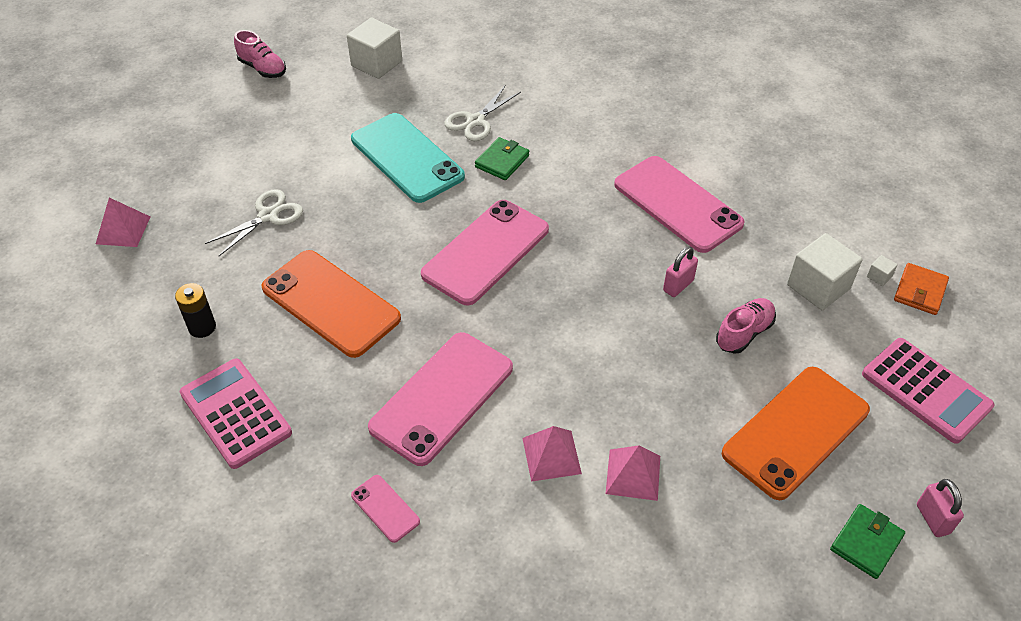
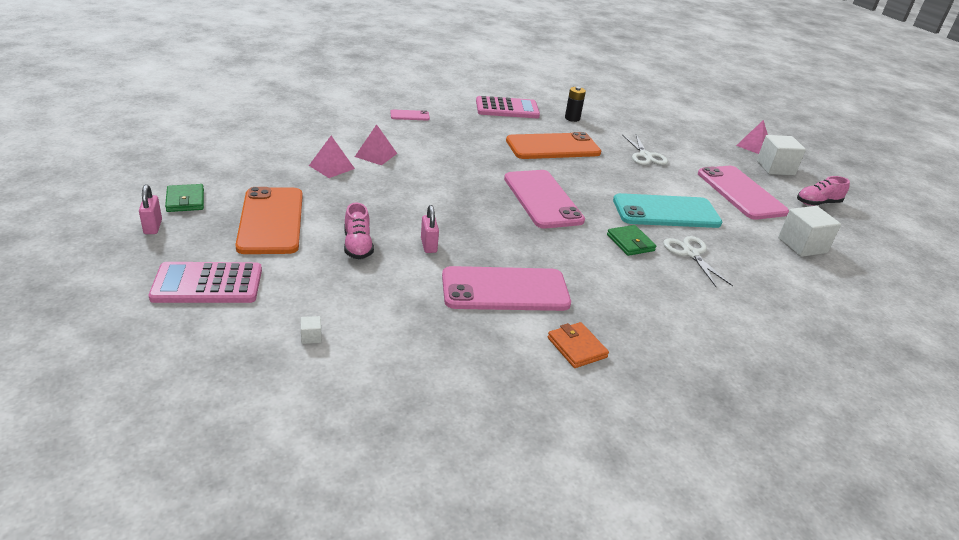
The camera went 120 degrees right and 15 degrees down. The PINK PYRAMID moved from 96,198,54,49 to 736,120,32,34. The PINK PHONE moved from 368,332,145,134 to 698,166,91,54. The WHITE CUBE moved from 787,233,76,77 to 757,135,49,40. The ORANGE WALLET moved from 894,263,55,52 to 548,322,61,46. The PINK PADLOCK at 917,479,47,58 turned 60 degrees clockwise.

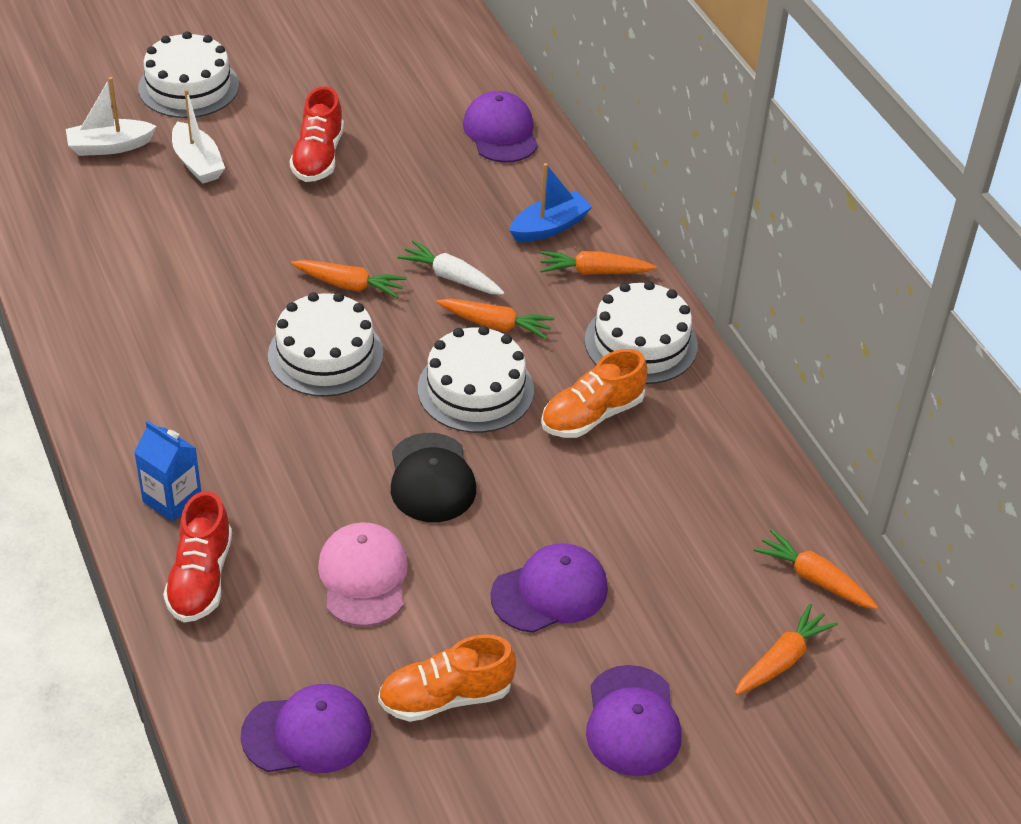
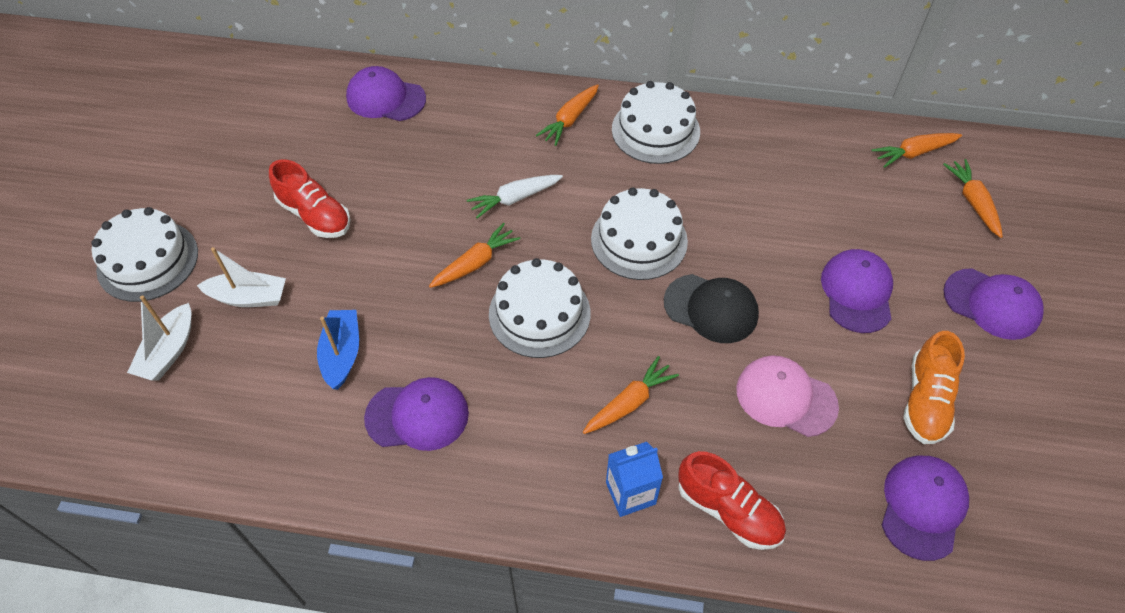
The camera went 55 degrees left and 10 degrees up. The ORANGE CARROT moved from 436,298,119,41 to 583,356,96,78. The BLUE BOAT moved from 509,163,84,79 to 317,310,42,80. The ORANGE SHOE at 541,349,106,89 disappeared. The PURPLE CAP at 364,377,105,74 appeared.

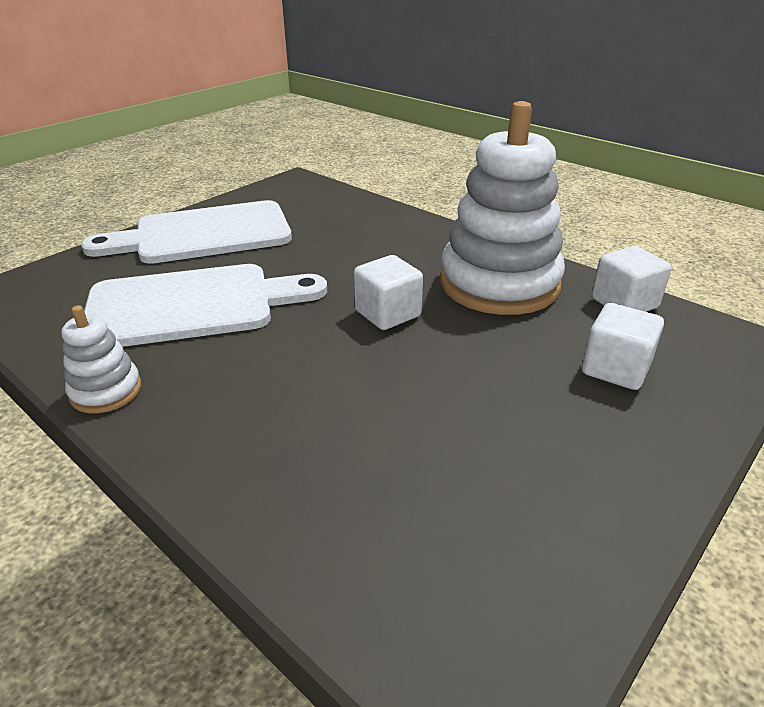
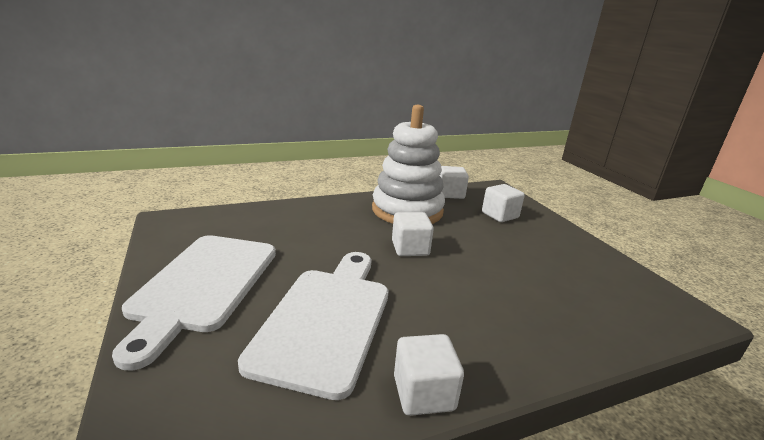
The camera went 65 degrees left and 10 degrees down. The WHITE STACKING TOY at 62,305,79,108 was replaced by the WHITE CUBE at 394,334,70,82.

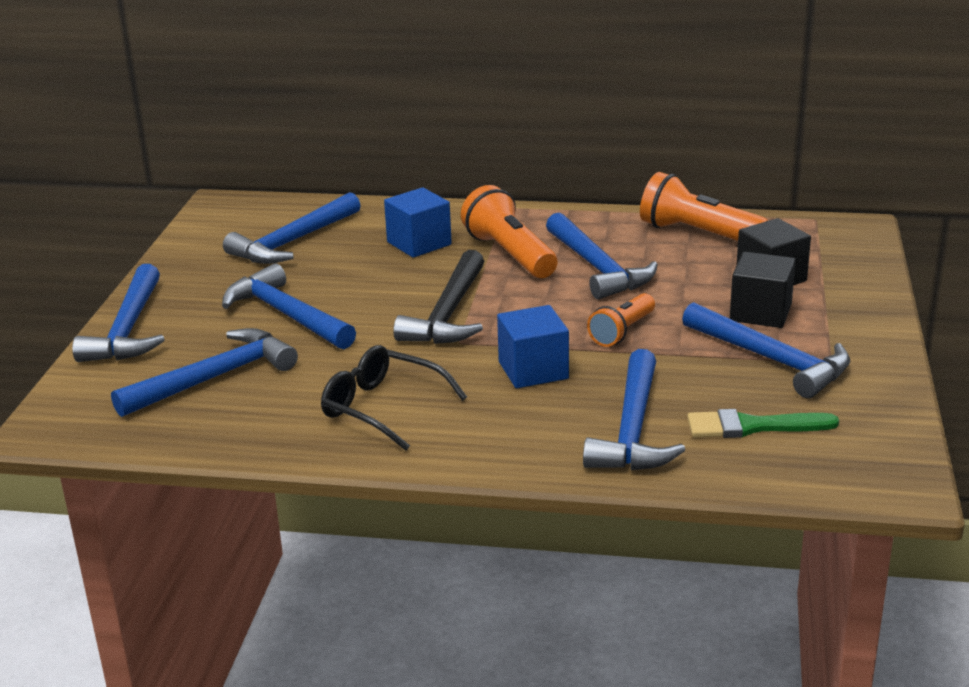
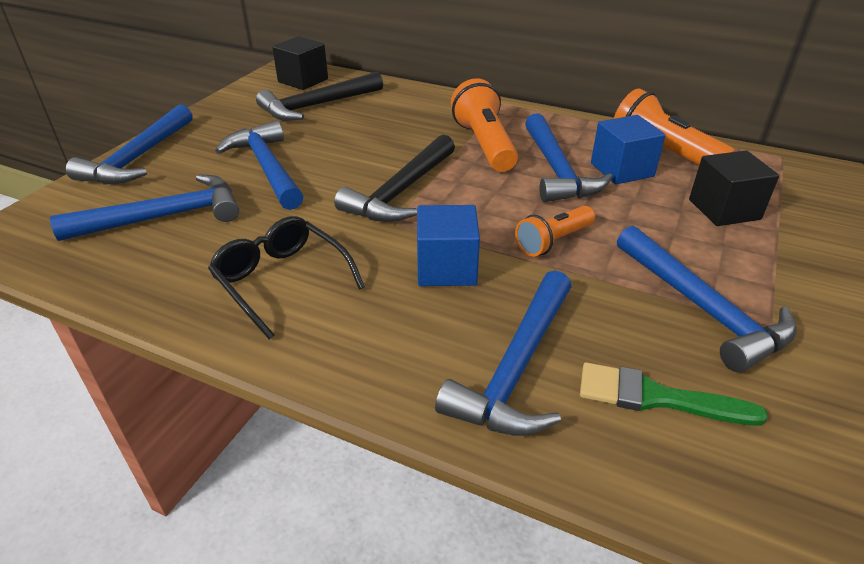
The camera went 15 degrees right and 10 degrees up. The BLUE HAMMER at 223,192,138,72 became the BLACK HAMMER at 256,72,127,49. The BLUE CUBE moved from 384,187,68,71 to 591,115,75,70. The BLACK CUBE moved from 730,252,66,76 to 272,36,56,54.

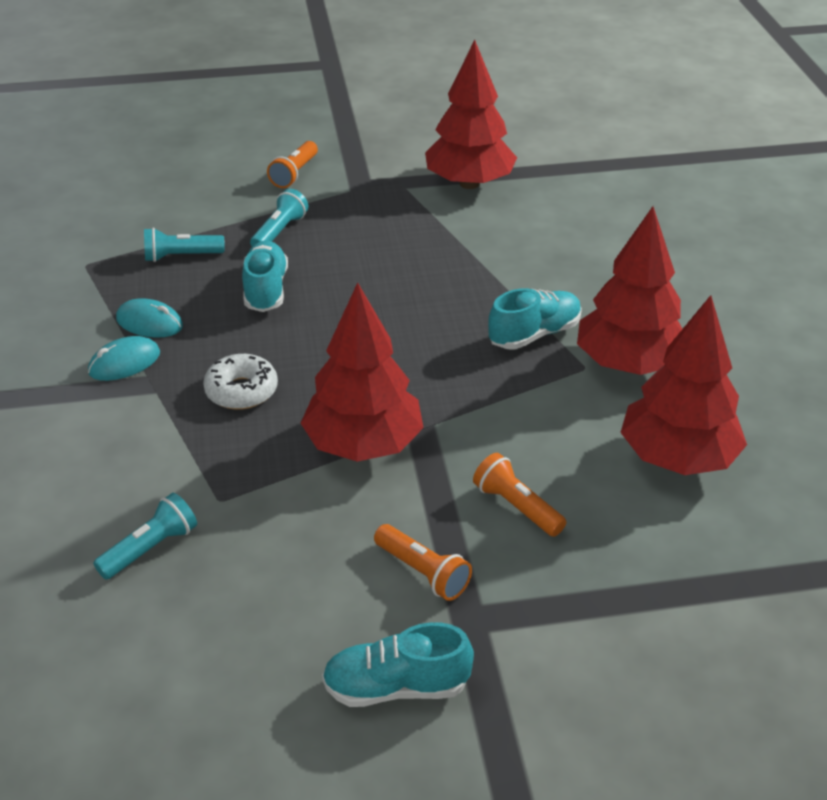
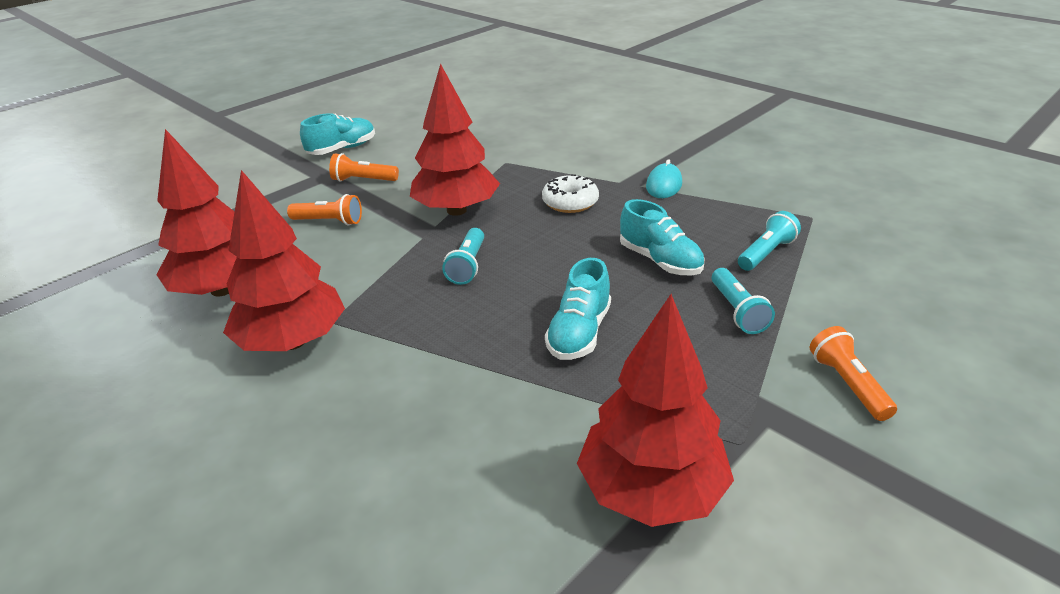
The camera went 145 degrees right and 5 degrees down. The TURQUOISE FLASHLIGHT moved from 93,493,104,87 to 442,228,42,57. The TURQUOISE MOUSE at 116,298,67,40 disappeared. The TURQUOISE SHOE moved from 488,288,94,62 to 545,258,66,102.

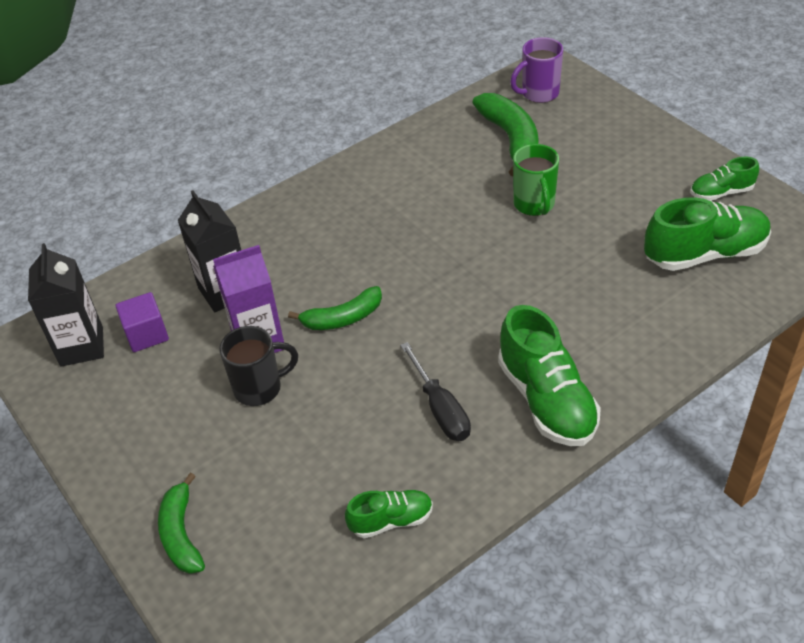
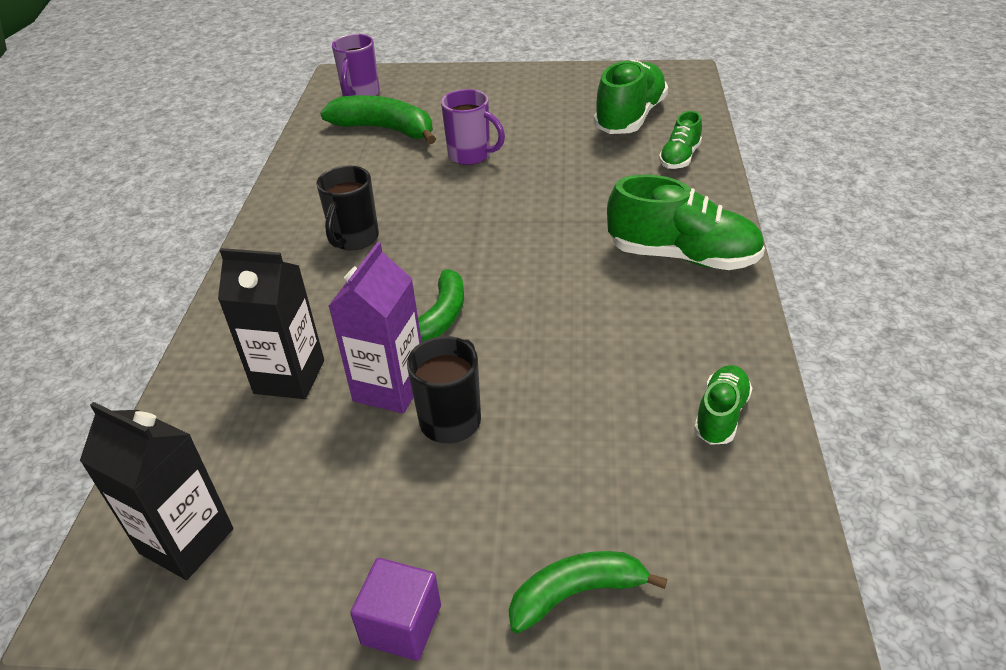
The camera went 50 degrees left and 5 degrees down. The PURPLE CUBE moved from 116,292,53,60 to 350,558,91,103. The GREEN BANANA at 158,473,47,101 turned 135 degrees clockwise. The BLACK SCREWDRIVER at 400,342,71,99 disappeared. The GREEN MUG at 513,144,46,72 became the PURPLE MUG at 441,89,64,76. The GREEN SHOE moved from 691,157,68,43 to 659,111,43,58. The BLACK MUG at 316,166,63,84 appeared.

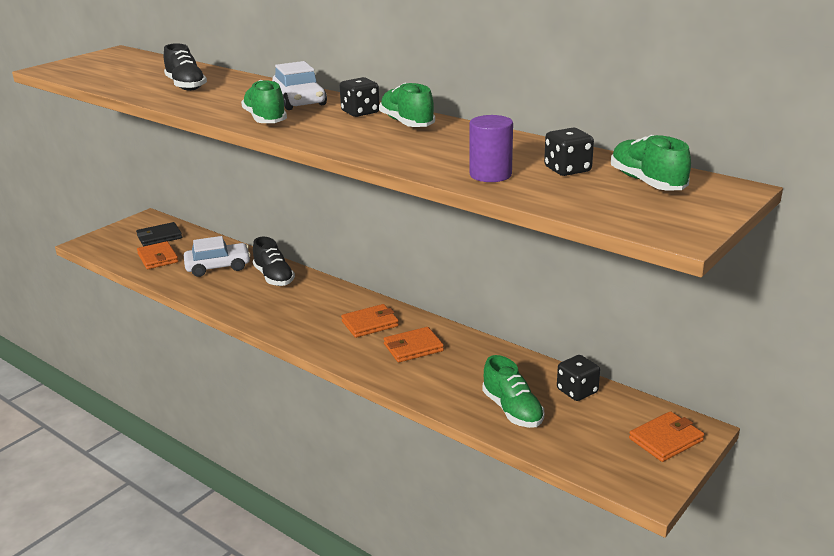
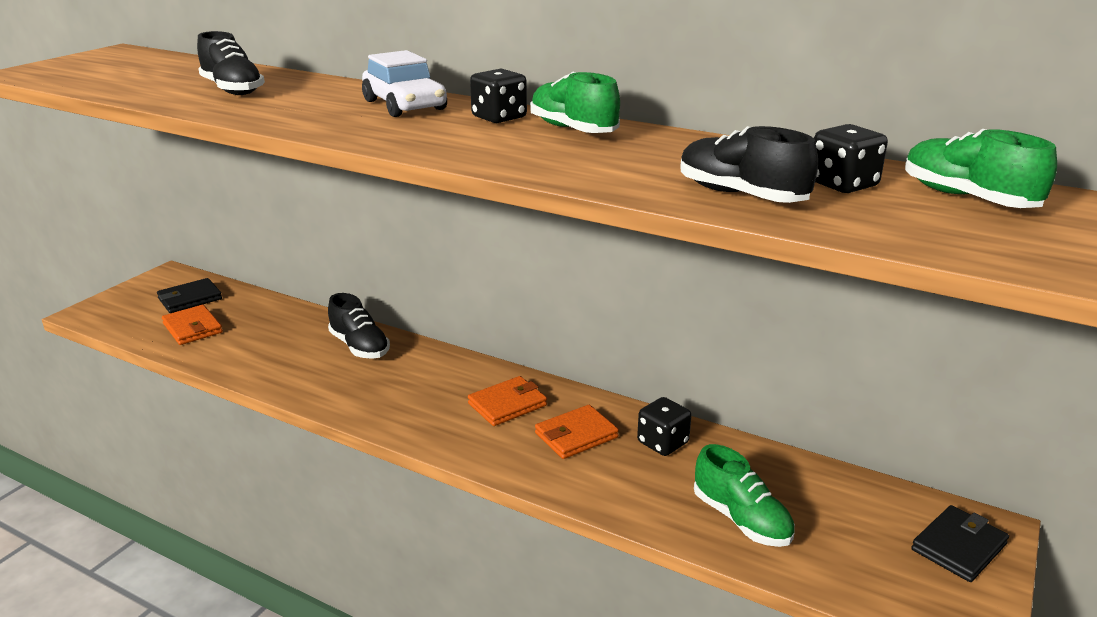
The camera went 10 degrees left and 0 degrees up. The WHITE CAR at 184,236,67,41 disappeared. The GREEN SHOE at 241,80,46,43 disappeared. The PURPLE CYLINDER at 470,115,43,67 was replaced by the BLACK SHOE at 680,126,138,77. The BLACK DICE moved from 557,355,43,46 to 637,397,55,59. The ORANGE WALLET at 629,411,75,51 became the BLACK WALLET at 911,505,98,77.

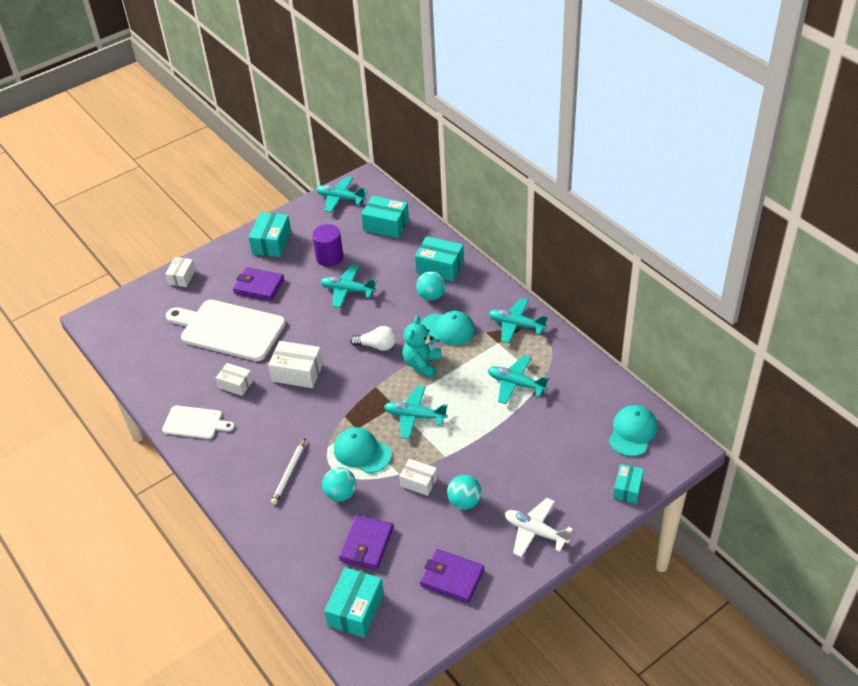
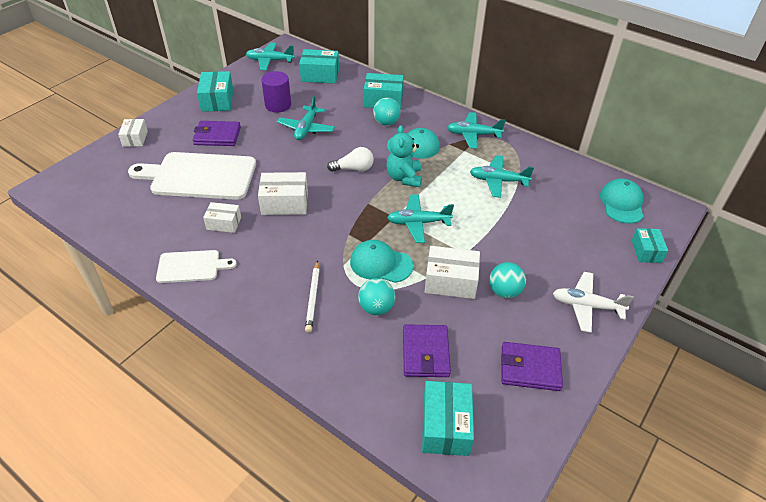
The camera went 20 degrees left and 0 degrees up. The TURQUOISE PLANE at 320,265,57,43 turned 75 degrees counterclockwise. The WHITE BOX at 399,459,38,37 changed to 1.56 times the size.

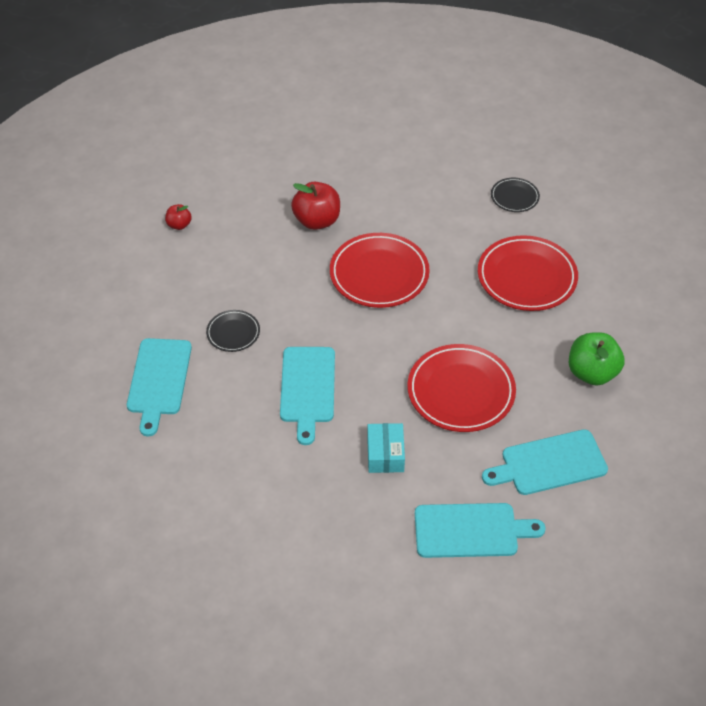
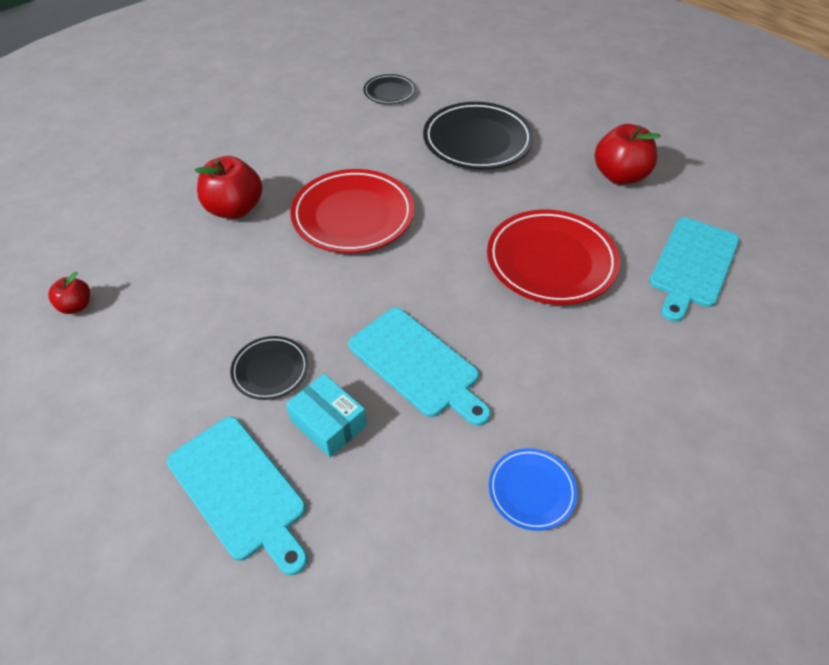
The camera went 45 degrees left and 0 degrees up. The TURQUOISE BOX moved from 367,423,38,50 to 286,374,81,84. The TURQUOISE CUTTING BOARD at 415,503,131,55 disappeared. The RED PLATE at 478,235,100,76 became the BLACK PLATE at 423,102,111,67. The GREEN APPLE at 569,332,56,54 became the RED APPLE at 595,124,66,61. The BLUE PLATE at 489,448,88,83 appeared.

